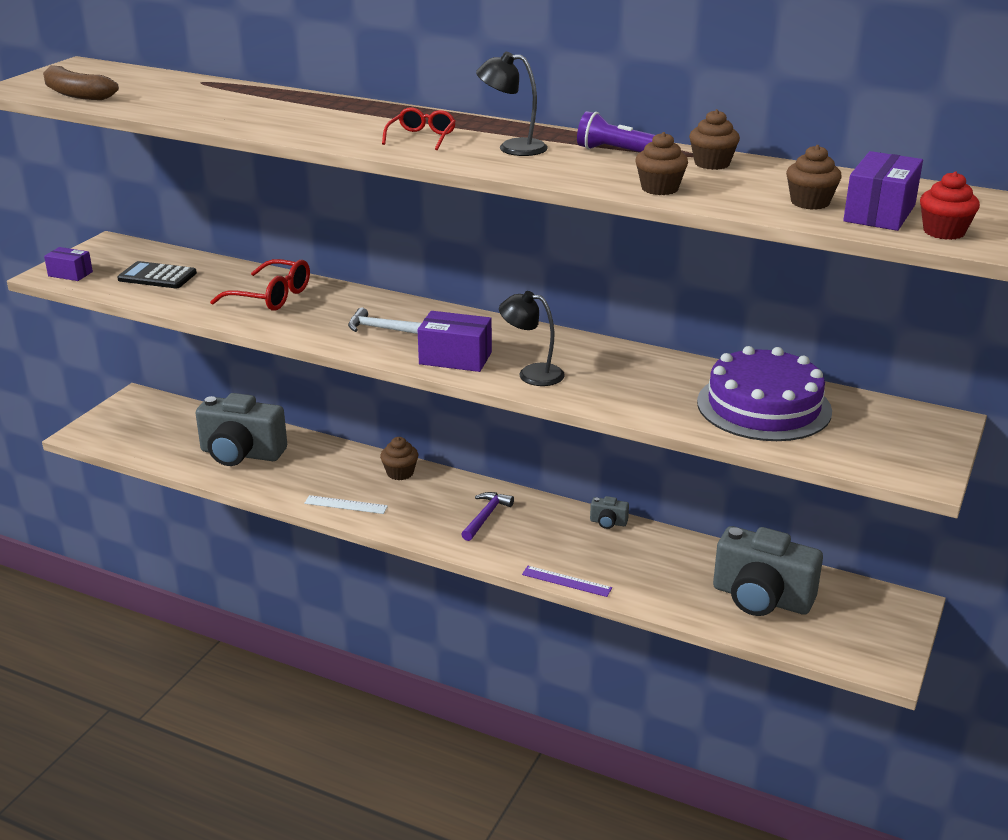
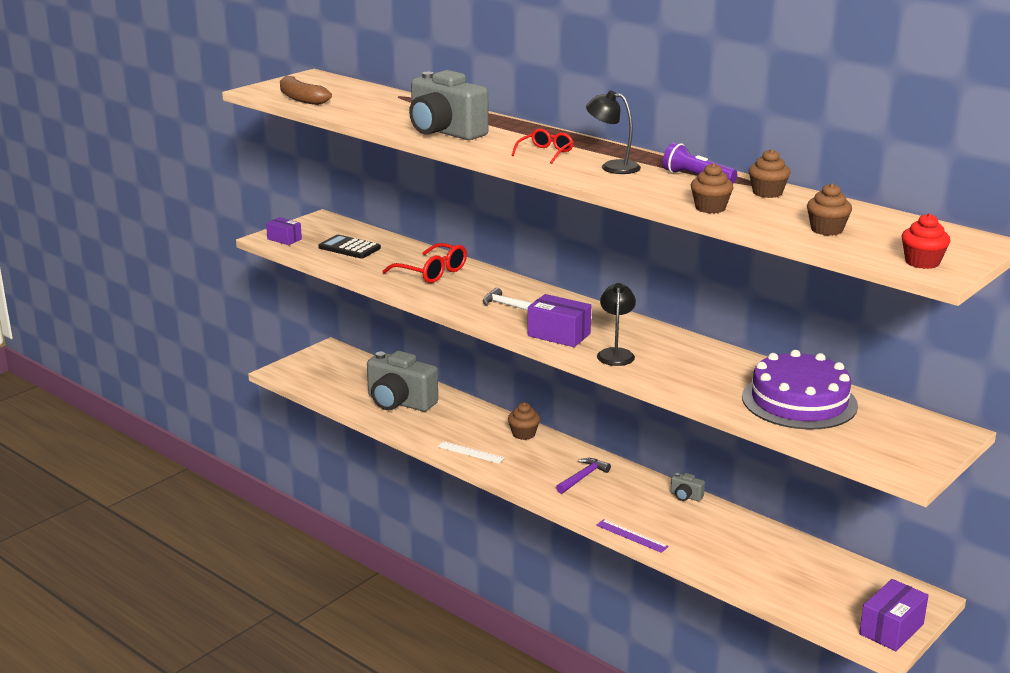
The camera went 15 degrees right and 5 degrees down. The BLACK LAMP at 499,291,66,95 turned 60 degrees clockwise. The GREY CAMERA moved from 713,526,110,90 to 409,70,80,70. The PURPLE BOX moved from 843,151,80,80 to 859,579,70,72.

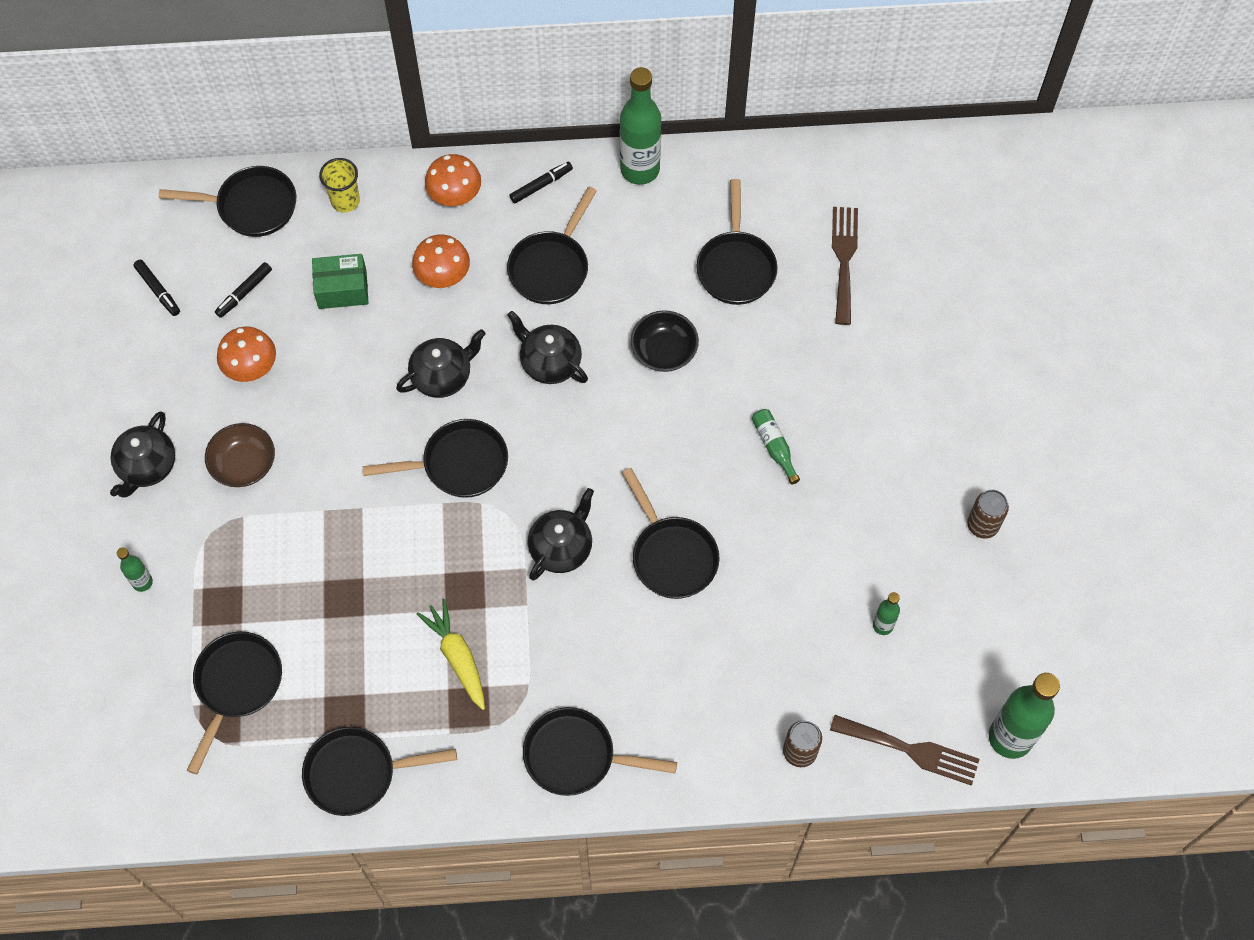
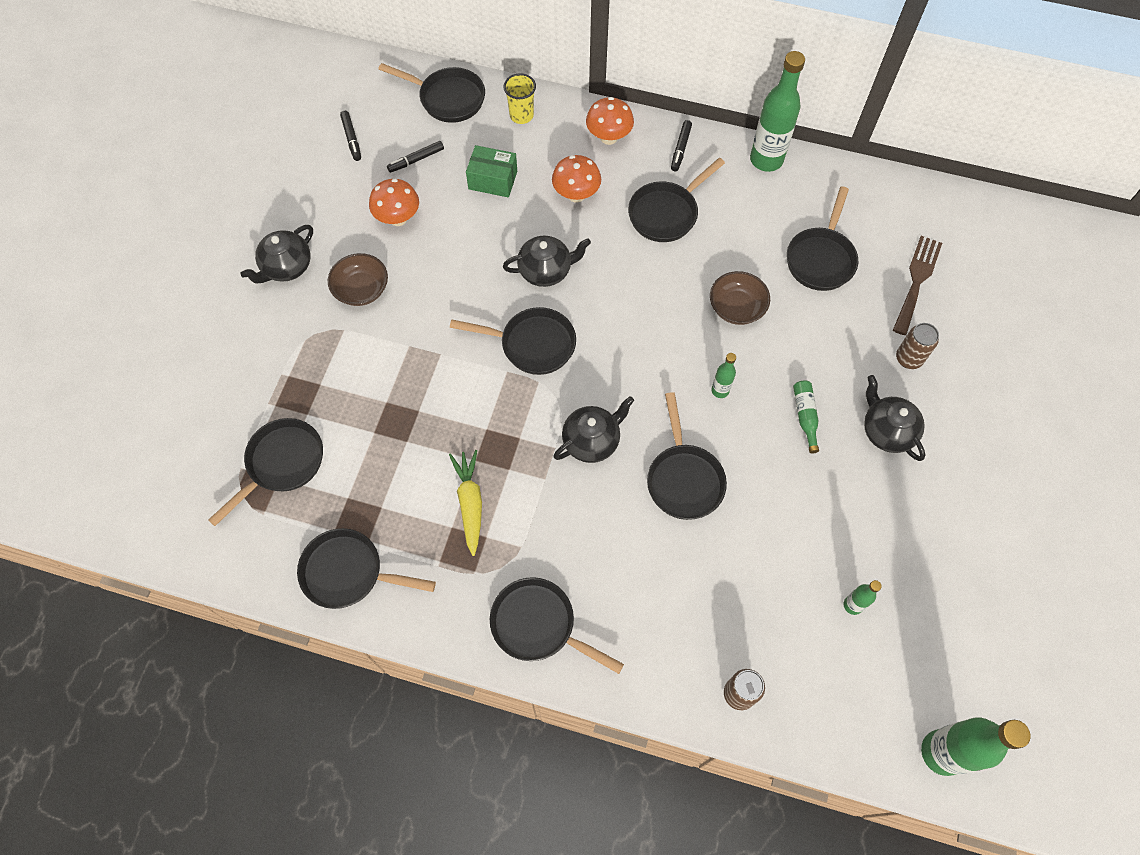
The camera went 20 degrees right and 0 degrees up. The GREEN BOTTLE moved from 117,548,36,44 to 711,353,25,45. The BLACK TEAPOT moved from 508,311,80,73 to 864,375,61,86. The BLACK MARKER at 509,162,64,42 turned 120 degrees clockwise. The BLACK BOWL at 631,310,68,62 became the BROWN BOWL at 710,271,60,54. The BROWN FORK at 830,715,150,71 disappeared. The BROWN CAN moved from 967,490,42,49 to 896,323,43,46.

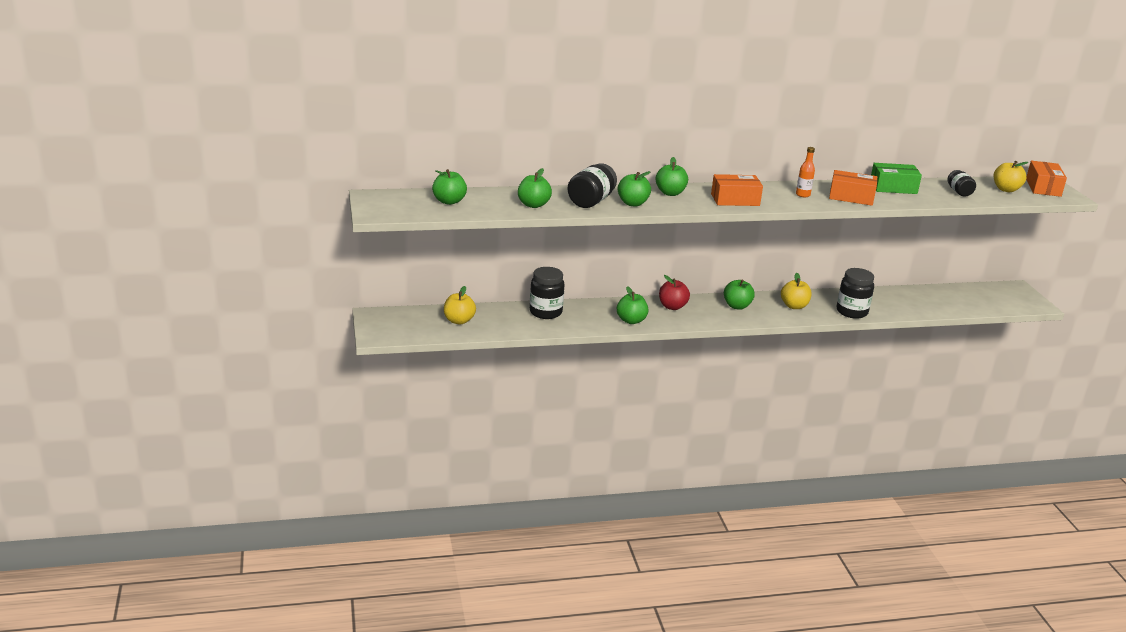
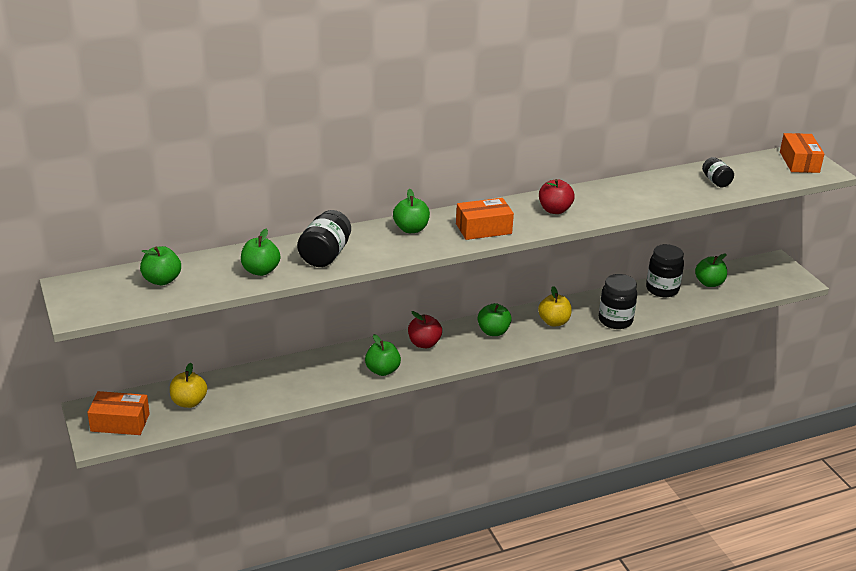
The camera went 10 degrees left and 5 degrees up. The BLACK JAR moved from 530,267,35,52 to 646,244,38,53. The GREEN APPLE moved from 618,171,33,36 to 695,254,32,33. The ORANGE BOTTLE at 796,147,19,50 was replaced by the RED APPLE at 539,179,36,35. The ORANGE BOX moved from 829,170,48,36 to 87,391,63,44. The GREEN BOX at 871,163,51,31 disappeared. The YELLOW APPLE at 994,161,34,31 disappeared.

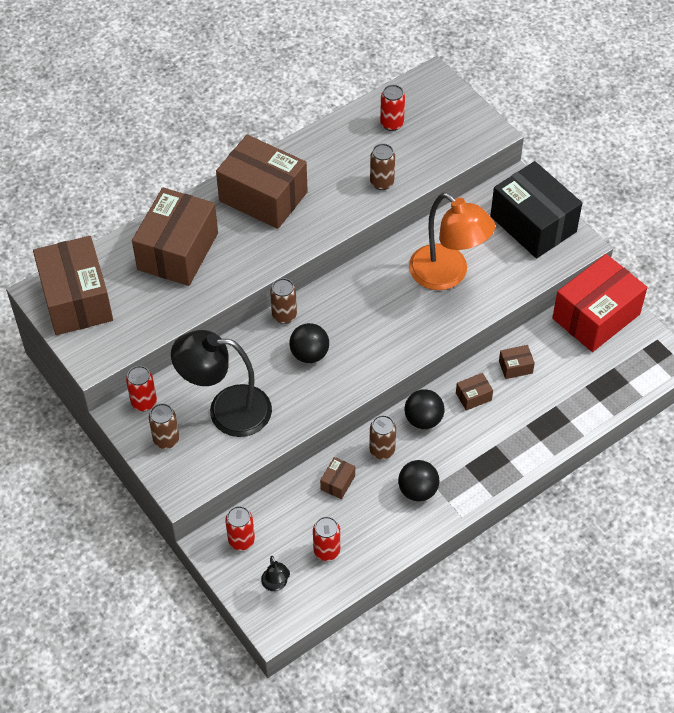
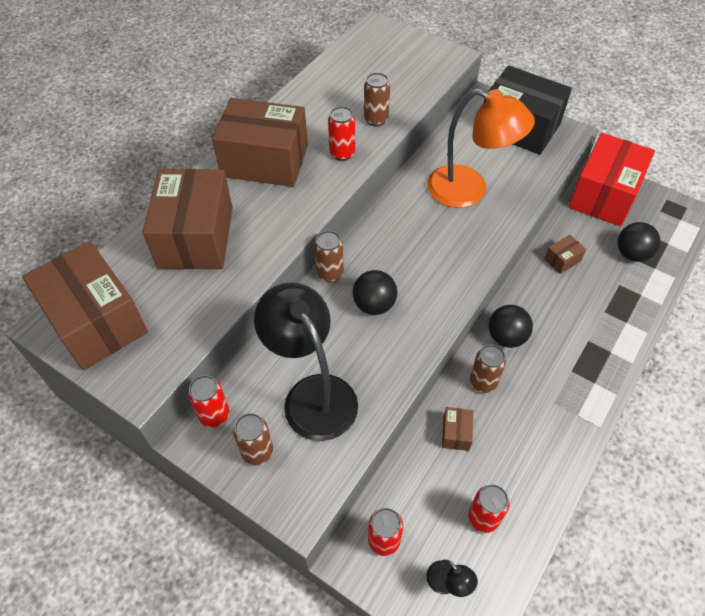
The camera went 20 degrees left and 0 degrees up. The BLACK LAMP at 171,330,101,107 turned 75 degrees clockwise. The RED CAN moved from 380,85,25,46 to 328,106,27,55. The BLACK BALL moved from 398,460,41,41 to 618,222,43,40. The BROWN BOX at 456,373,37,38 disappeared.

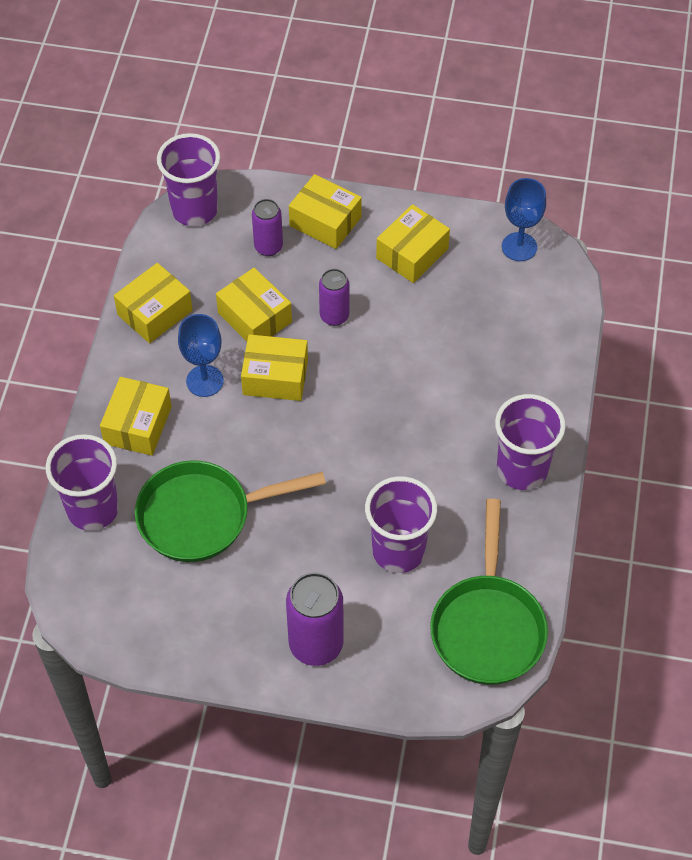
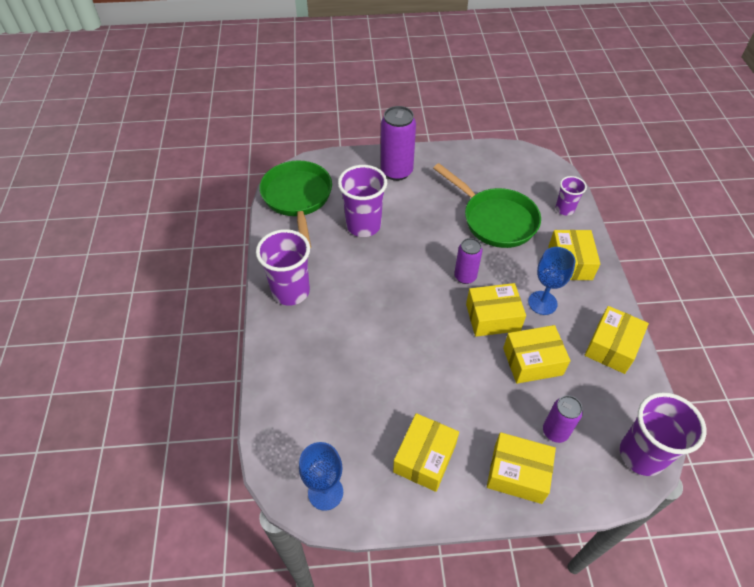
The camera went 165 degrees right and 5 degrees down. The PURPLE CUP at 46,434,73,97 changed to 0.56 times the size. The GREEN PAN at 135,460,191,102 turned 75 degrees clockwise. The YELLOW BOX at 216,268,76,73 turned 45 degrees counterclockwise. The PURPLE CAN moved from 319,269,30,57 to 454,238,29,46.

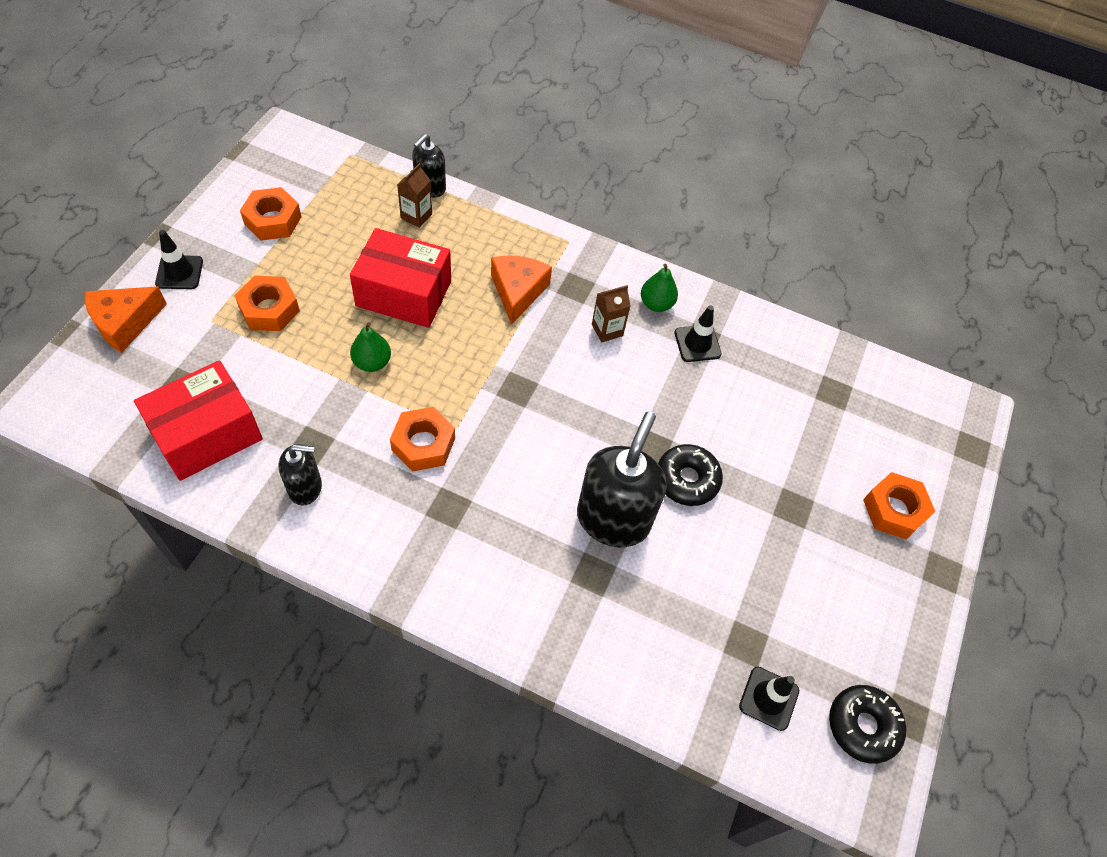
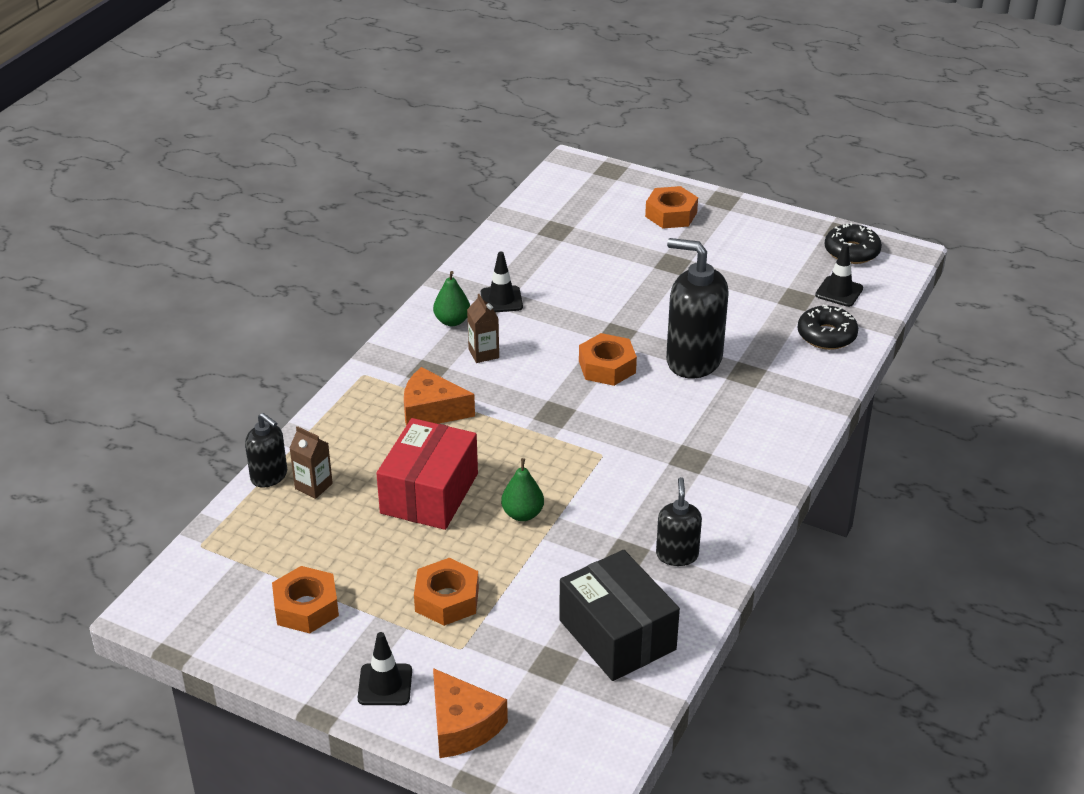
The camera went 80 degrees left and 20 degrees down. The RED BOX at 134,360,129,121 became the BLACK BOX at 559,550,121,131. The ORANGE NUT moved from 390,407,65,64 to 579,333,58,53. The BLACK DONUT moved from 658,444,65,62 to 797,305,61,45.

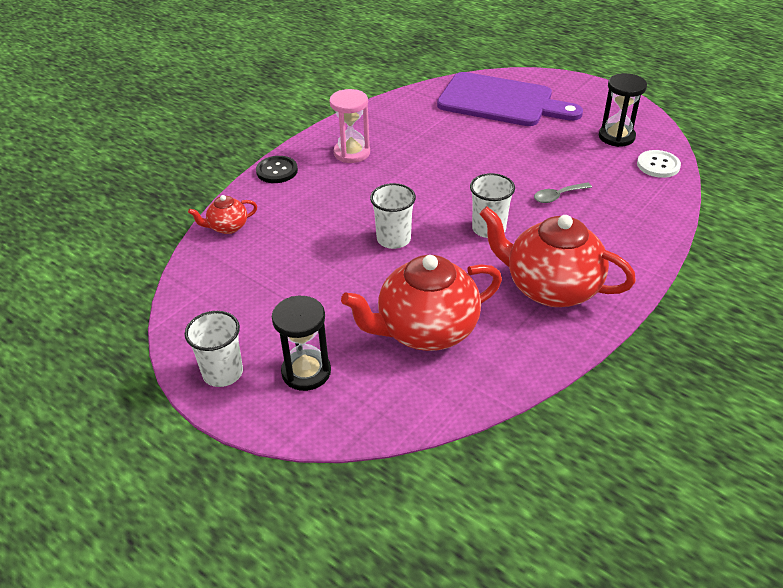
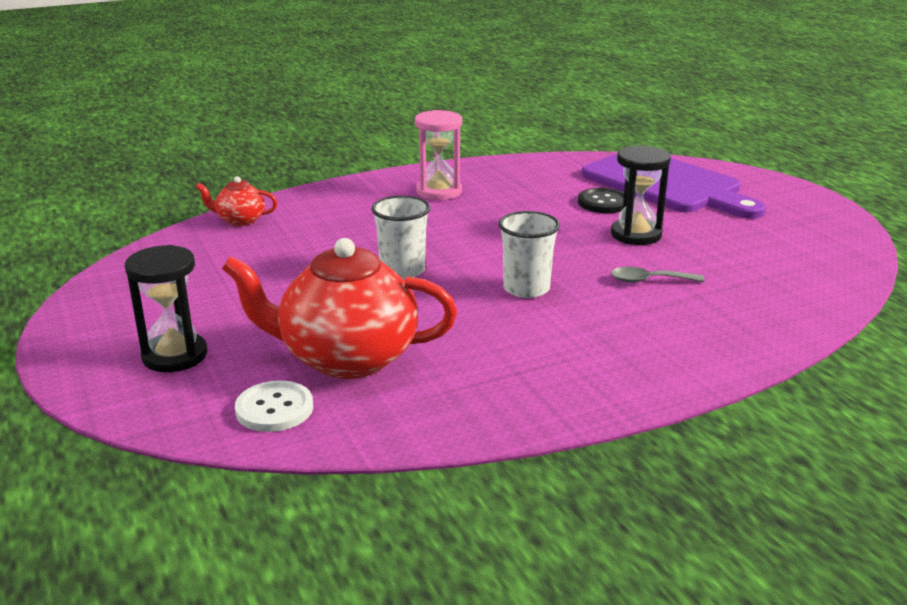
The camera went 25 degrees right and 15 degrees down. The WHITE CUP at 185,311,58,76 disappeared. The BLACK BUTTON moved from 256,156,42,27 to 578,188,46,25. The RED TEAPOT at 480,207,156,100 disappeared. The BLACK HOURGLASS moved from 599,73,48,74 to 611,146,60,99. The WHITE BUTTON moved from 637,150,44,28 to 235,380,78,52.

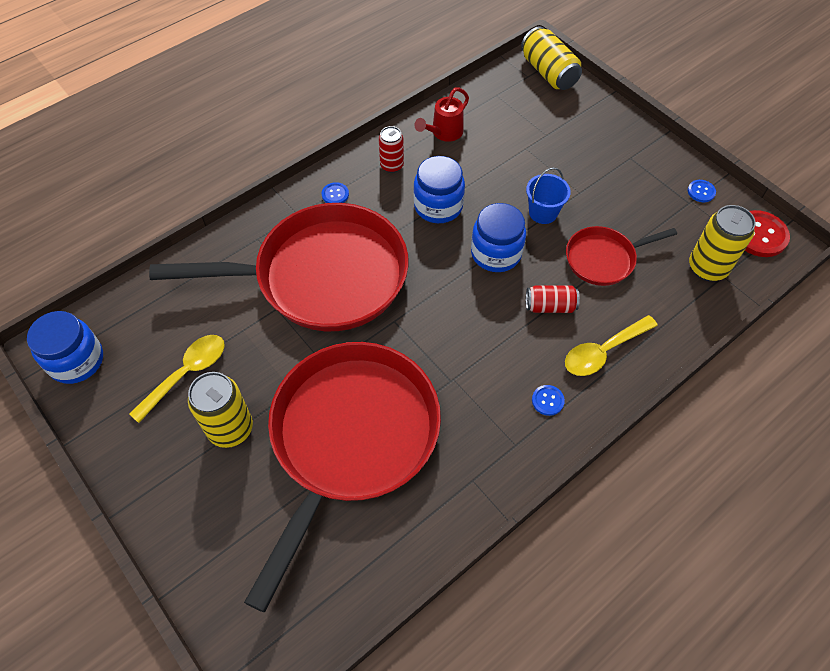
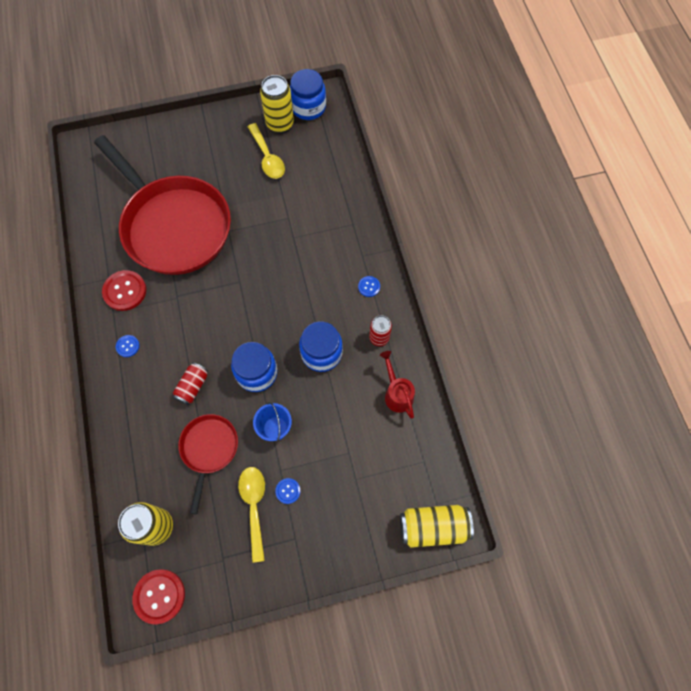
The camera went 115 degrees right and 10 degrees up. The RED PAN at 149,203,260,128 disappeared. The YELLOW CAN moved from 188,372,65,76 to 260,75,34,58. The YELLOW SPOON moved from 565,315,93,61 to 238,467,27,96. The BLUE BUTTON moved from 688,180,28,22 to 275,478,26,26. The RED BUTTON at 102,270,44,41 appeared.

